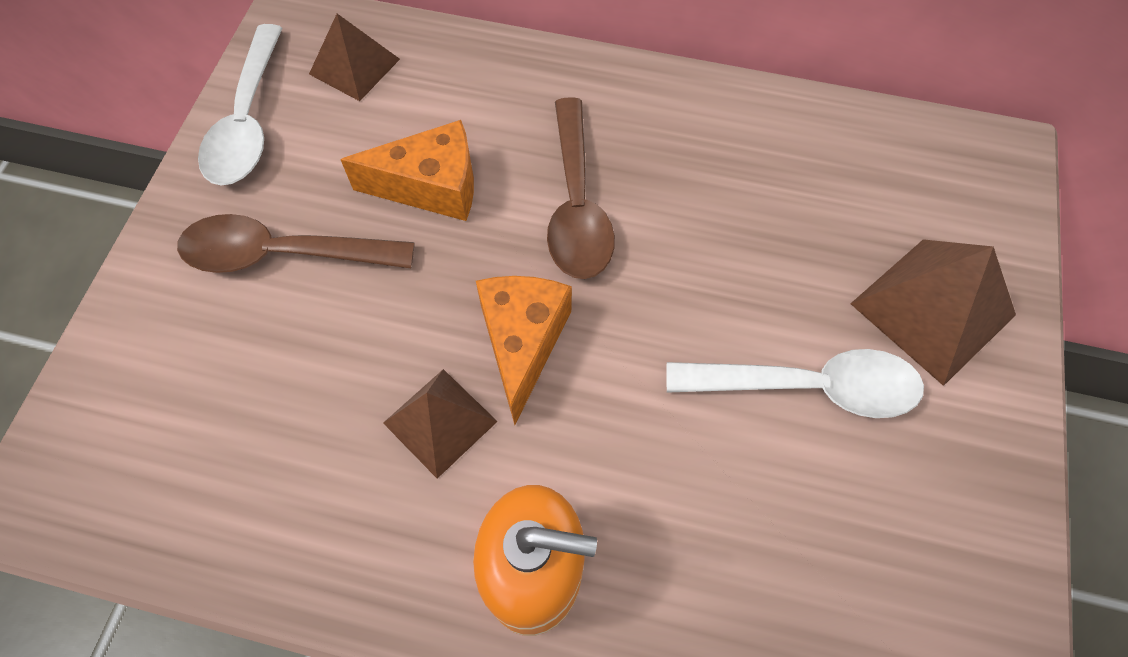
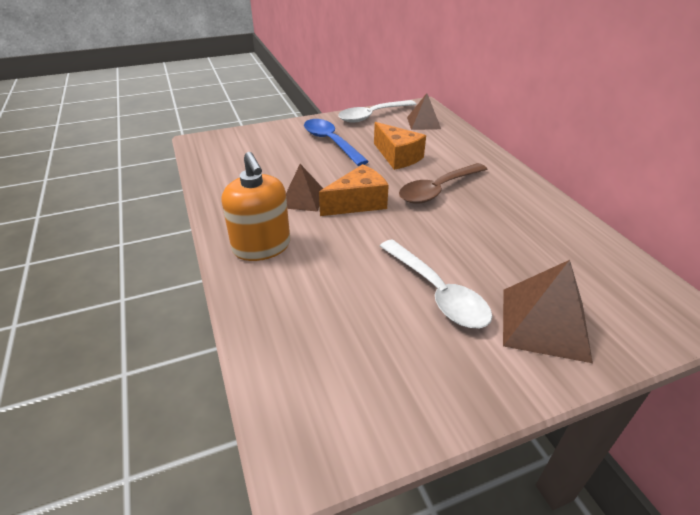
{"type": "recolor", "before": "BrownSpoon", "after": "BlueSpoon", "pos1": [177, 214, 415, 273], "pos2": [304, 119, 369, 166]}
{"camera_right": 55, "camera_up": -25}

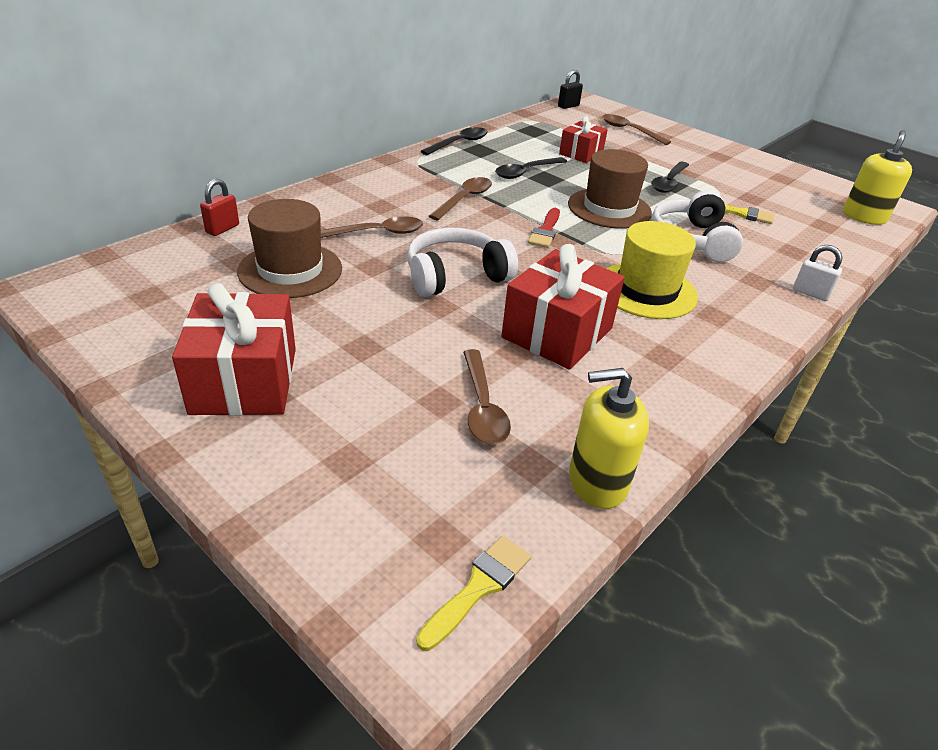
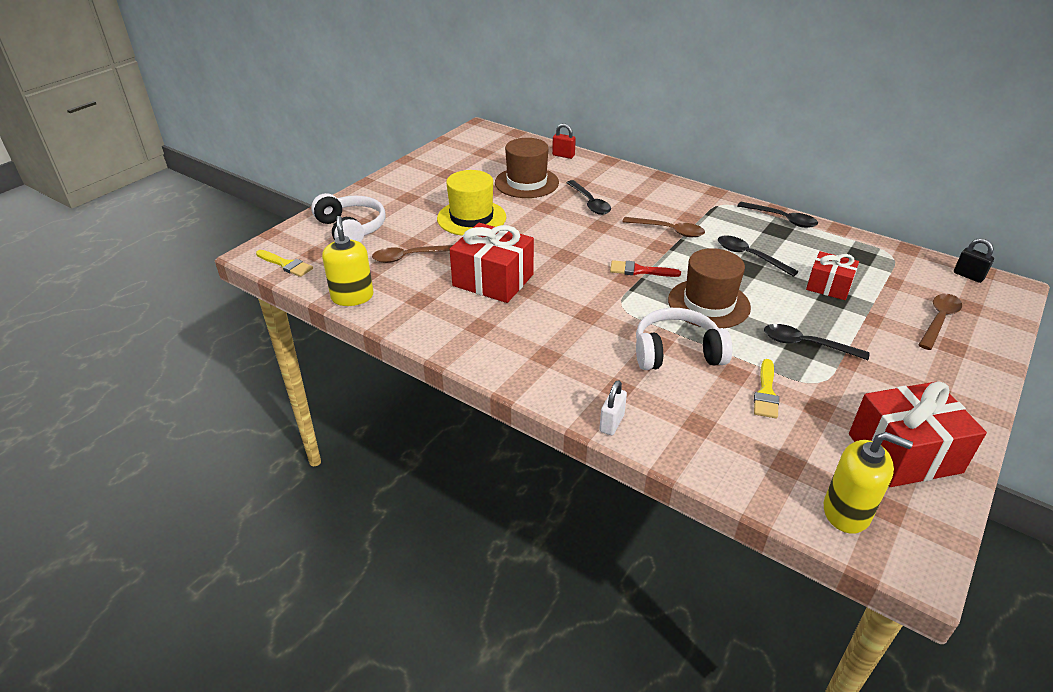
{"type": "move", "before": "RedGift", "pos1": [172, 283, 296, 416], "pos2": [849, 381, 987, 487]}
{"type": "move", "before": "WhiteHeadphones", "pos1": [407, 227, 518, 297], "pos2": [311, 193, 386, 243]}
{"type": "move", "before": "YellowHat", "pos1": [606, 221, 698, 319], "pos2": [437, 170, 506, 236]}
{"type": "recolor", "before": "BrownSpoon", "after": "BlackSpoon", "pos1": [321, 216, 423, 238], "pos2": [566, 180, 611, 215]}
{"camera_right": 85, "camera_up": 0}

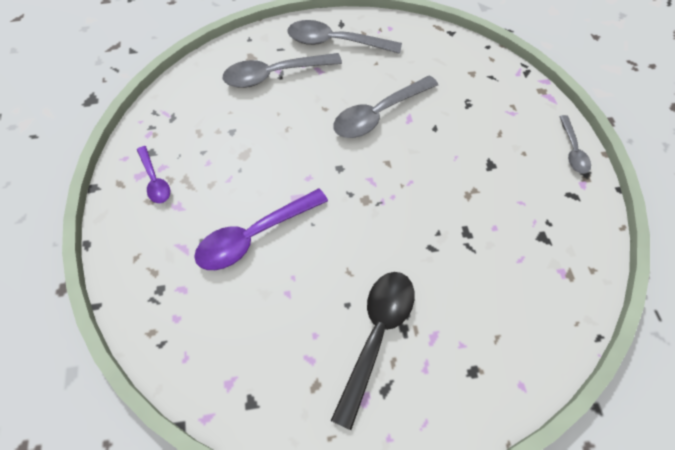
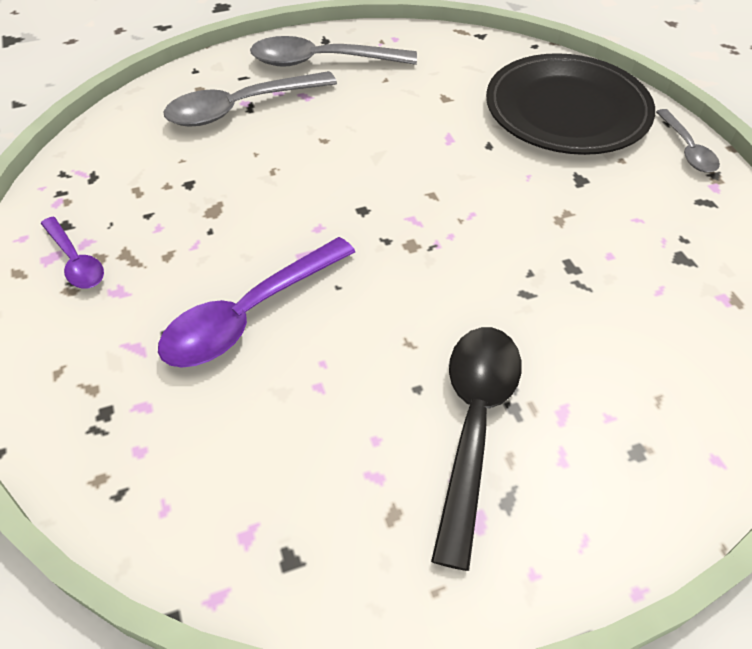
{"type": "delete", "before": "GreySpoon", "pos1": [333, 75, 438, 138]}
{"type": "insert", "after": "BlackPlate", "pos2": [486, 53, 655, 155]}
{"camera_right": -10, "camera_up": -10}

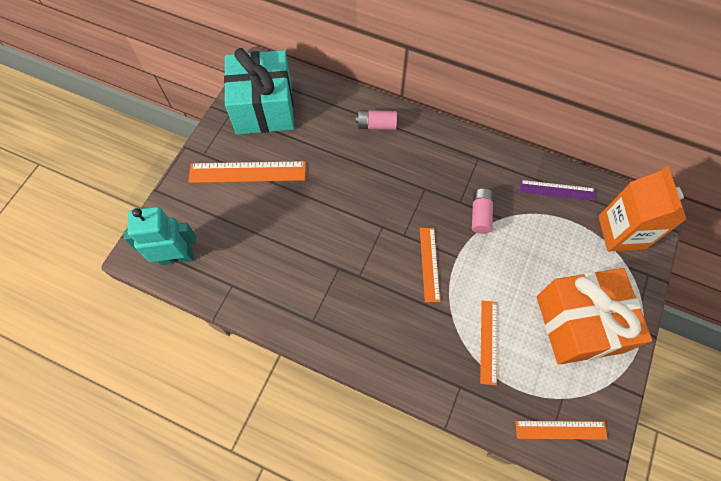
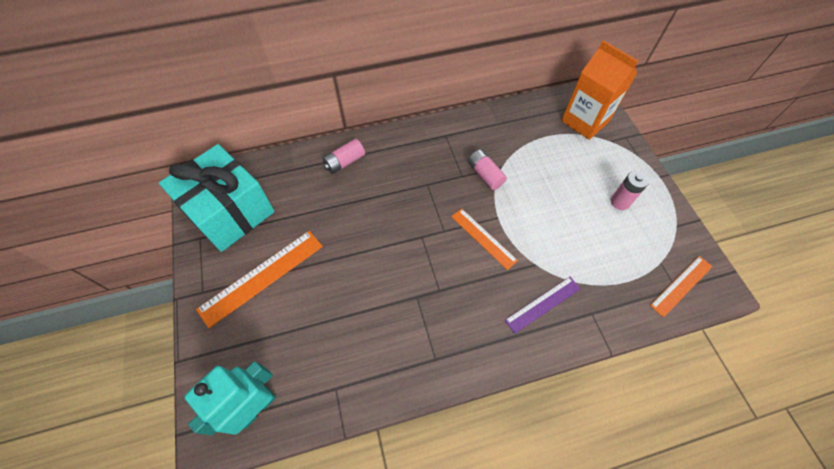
{"type": "delete", "before": "OrangeRuler", "pos1": [480, 300, 497, 385]}
{"type": "move", "before": "PurpleRuler", "pos1": [520, 180, 596, 201], "pos2": [505, 277, 581, 334]}
{"type": "replace", "before": "OrangeGift", "after": "PinkBattery", "pos1": [537, 268, 652, 365], "pos2": [611, 170, 649, 210]}
{"camera_right": -40, "camera_up": -5}

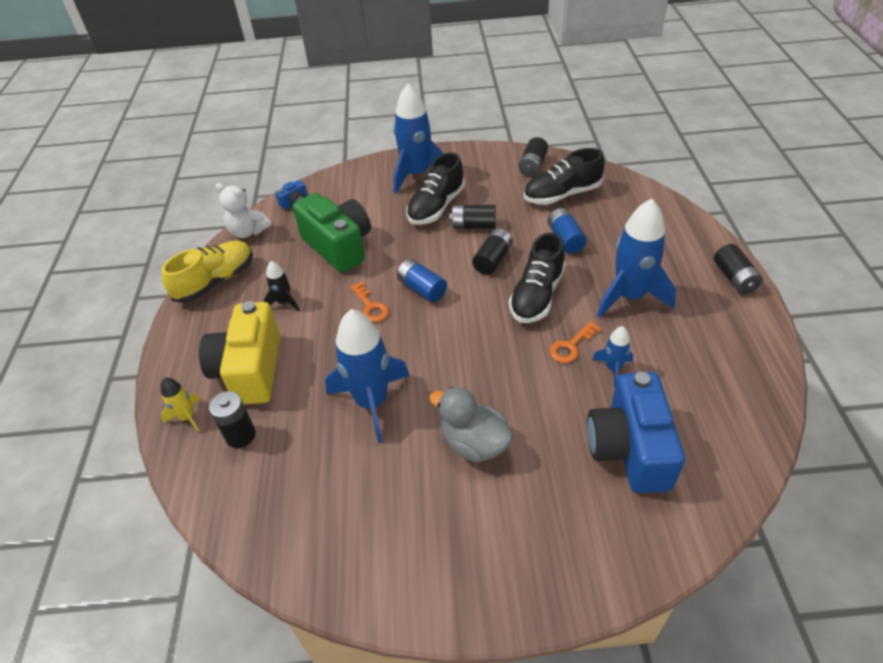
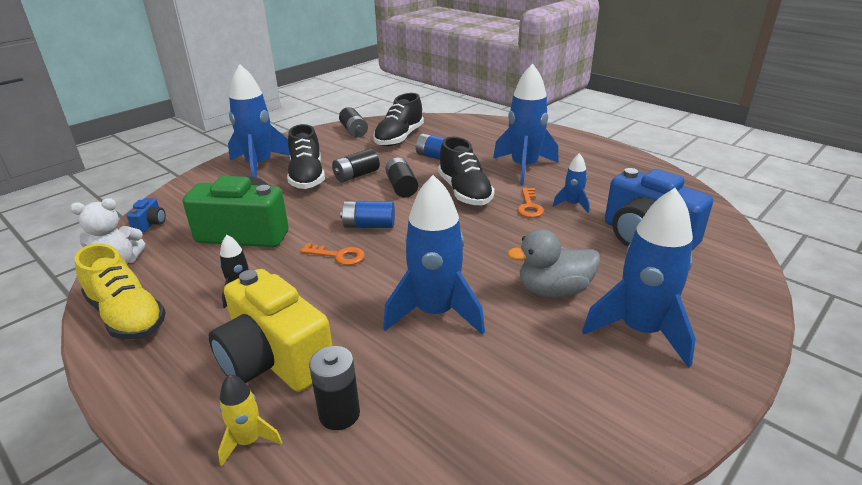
{"type": "delete", "before": "BlackBattery", "pos1": [714, 244, 763, 294]}
{"type": "insert", "after": "BlueRocket", "pos2": [582, 188, 696, 368]}
{"type": "rotate", "before": "YellowShoe", "pos1": [161, 241, 253, 303], "pos2": [75, 244, 166, 340], "turn": 135}
{"camera_right": -45, "camera_up": -15}

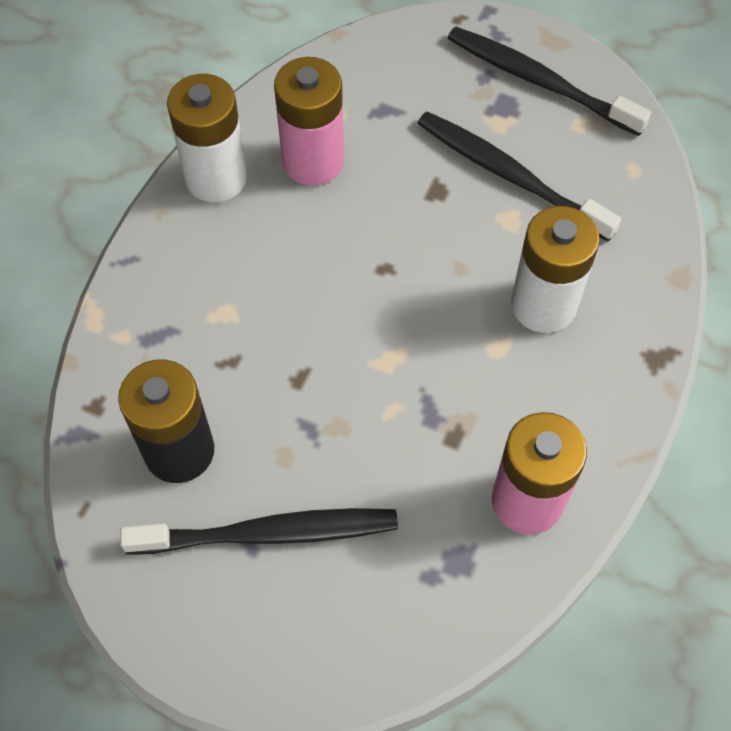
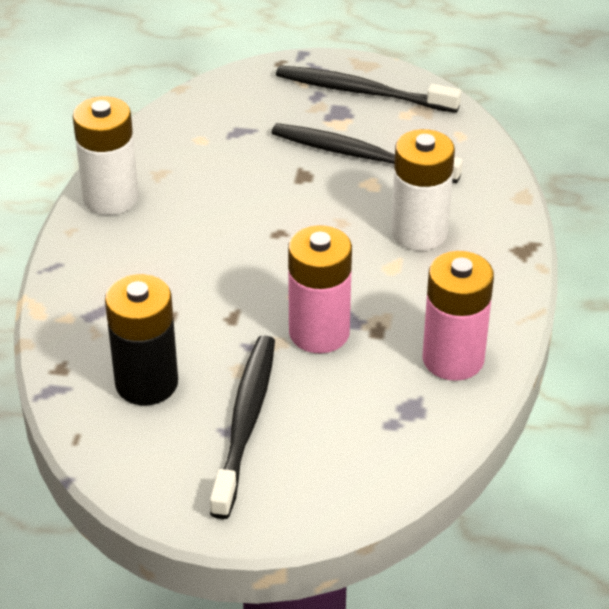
{"type": "move", "before": "PinkBattery", "pos1": [274, 57, 344, 186], "pos2": [288, 225, 352, 353]}
{"type": "rotate", "before": "BlackToothbrush", "pos1": [120, 508, 398, 555], "pos2": [210, 335, 275, 519], "turn": -60}
{"camera_right": -15, "camera_up": -20}

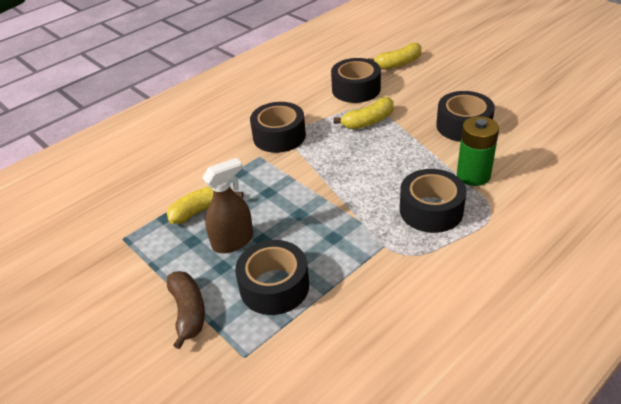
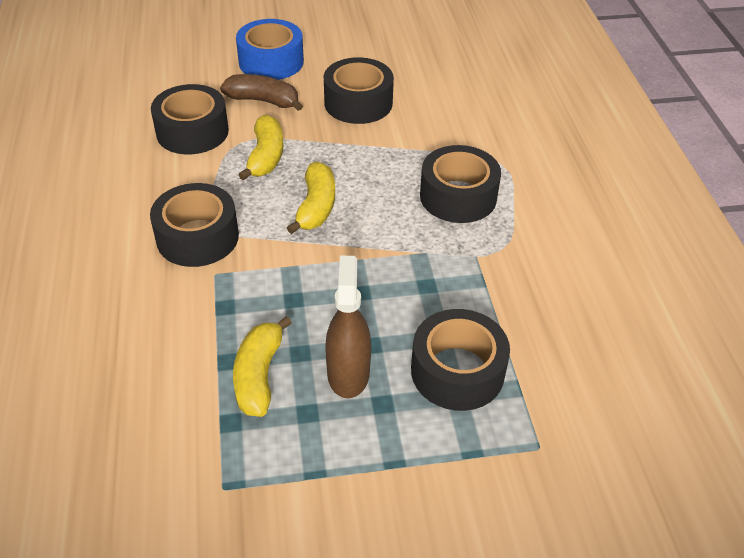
{"type": "delete", "before": "GreenBattery", "pos1": [457, 116, 499, 186]}
{"type": "insert", "after": "BlueTape", "pos2": [236, 19, 304, 80]}
{"type": "move", "before": "BrownBanana", "pos1": [167, 271, 205, 349], "pos2": [220, 74, 303, 111]}
{"type": "move", "before": "YellowBanana", "pos1": [368, 43, 421, 69], "pos2": [287, 161, 335, 234]}
{"camera_right": -60, "camera_up": 5}

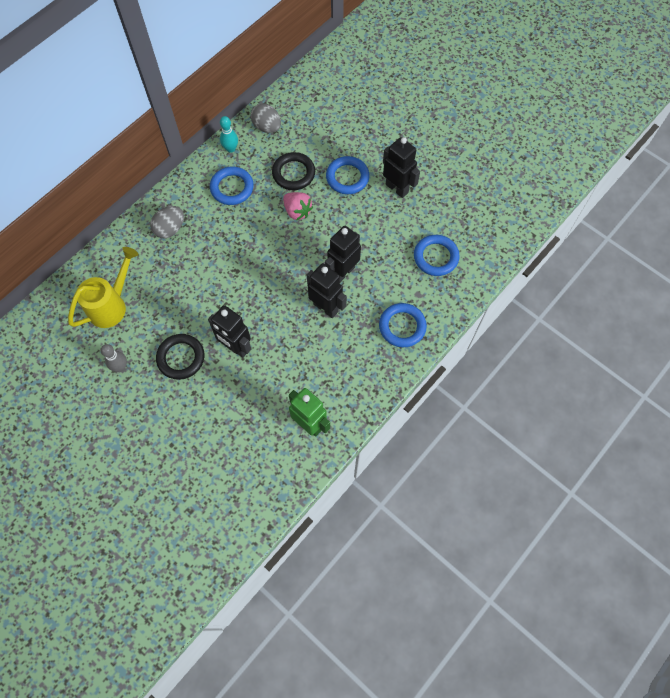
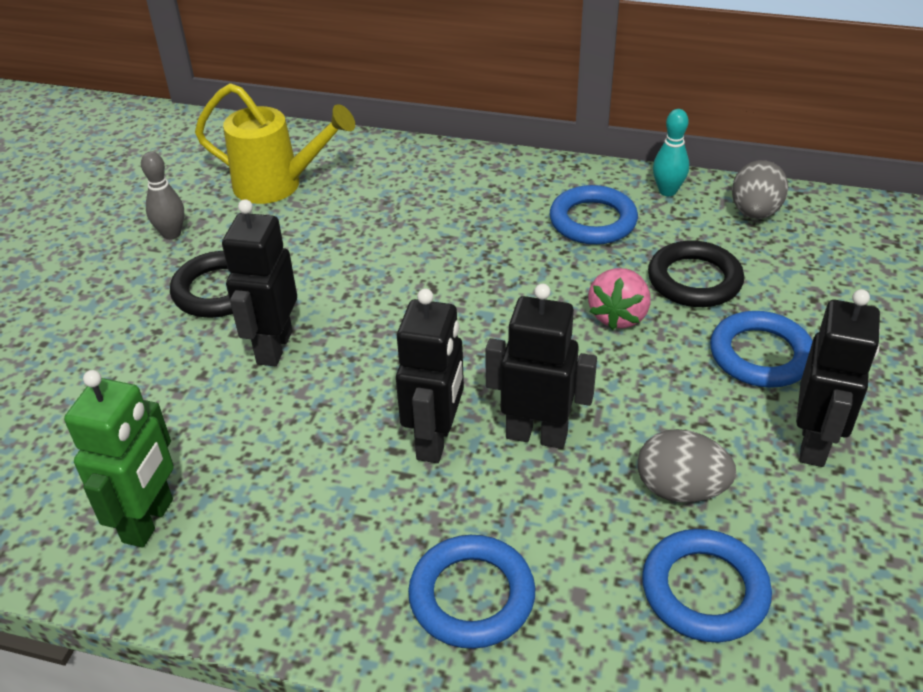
{"type": "move", "before": "GreyEgg", "pos1": [150, 206, 184, 238], "pos2": [638, 429, 736, 503]}
{"camera_right": 65, "camera_up": -25}

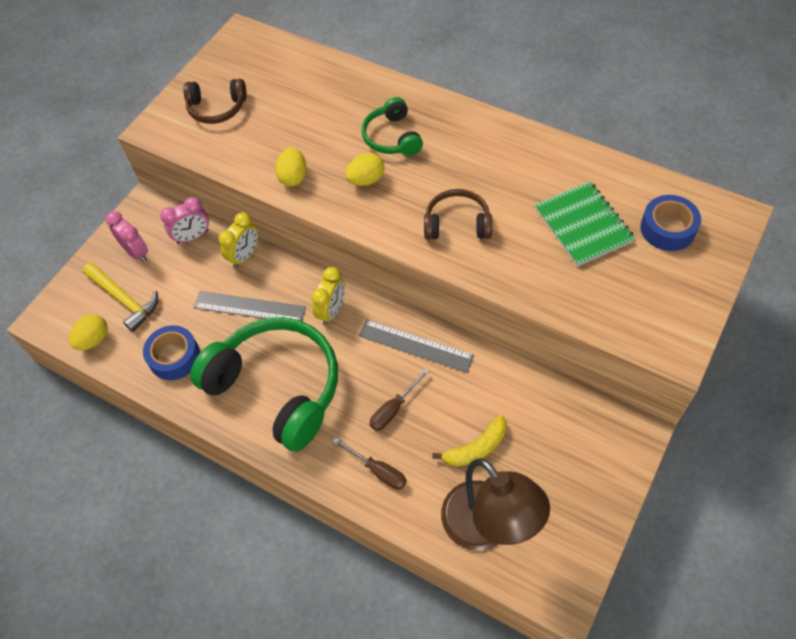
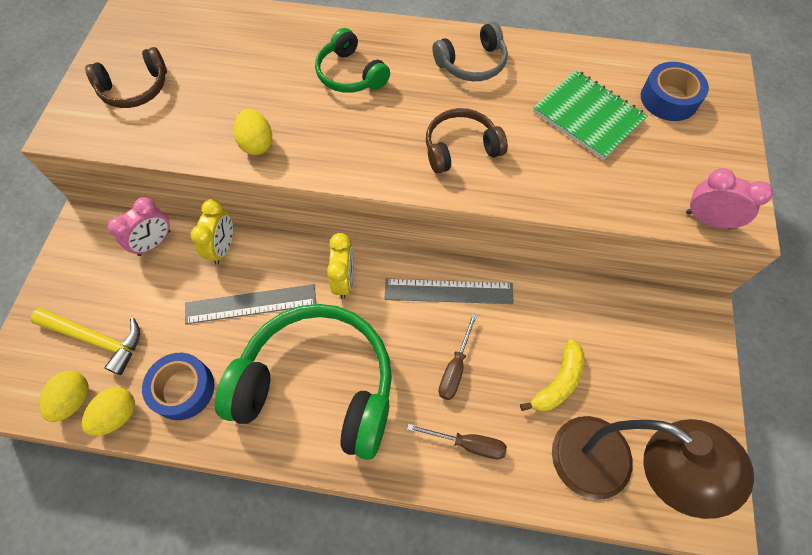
{"type": "insert", "after": "GreyHeadphones", "pos2": [432, 22, 508, 81]}
{"type": "move", "before": "PinkClock", "pos1": [106, 211, 148, 262], "pos2": [686, 168, 773, 229]}
{"type": "move", "before": "YellowEgg", "pos1": [345, 153, 385, 186], "pos2": [82, 387, 135, 436]}
{"camera_right": -25, "camera_up": 5}

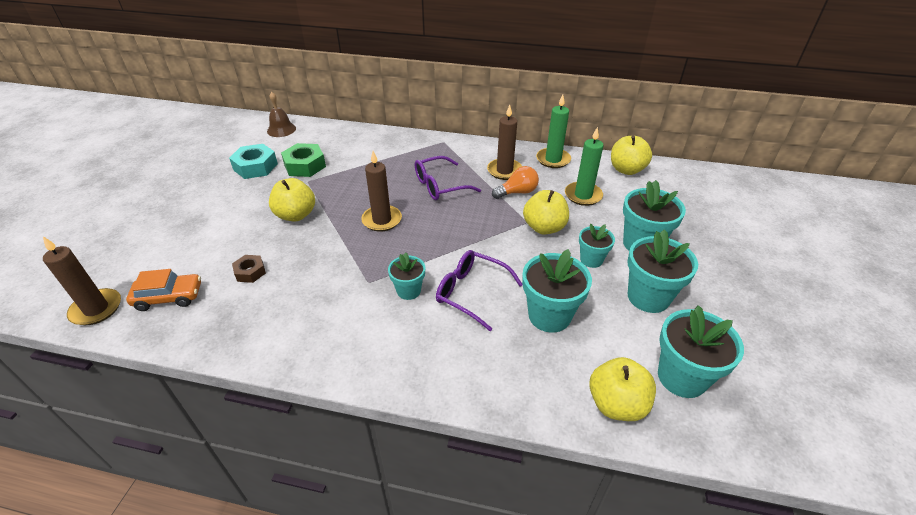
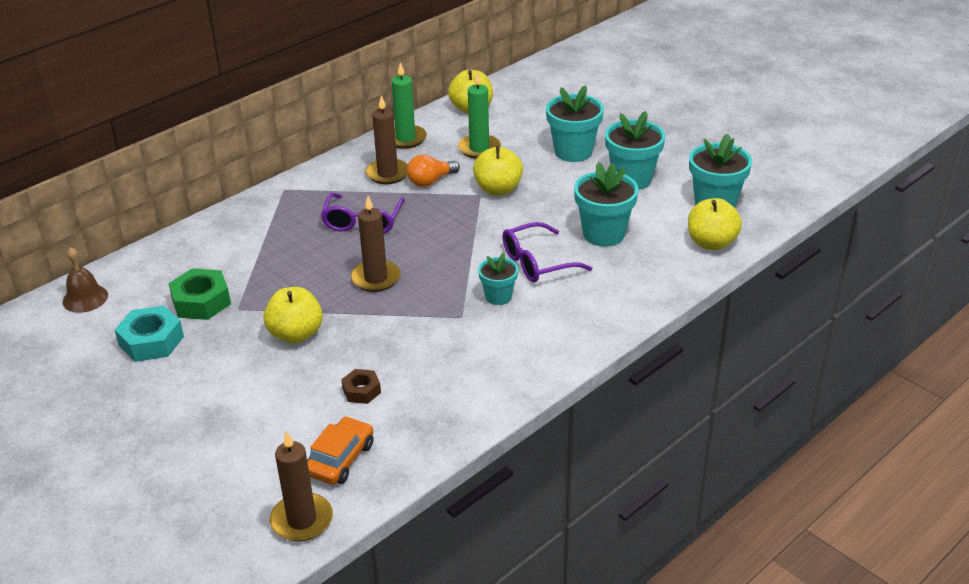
{"type": "delete", "before": "TurquoiseFlowerPot", "pos1": [579, 224, 615, 268]}
{"type": "rotate", "before": "OrangeLightBulb", "pos1": [492, 166, 539, 199], "pos2": [407, 155, 460, 187], "turn": -135}
{"camera_right": -55, "camera_up": -5}

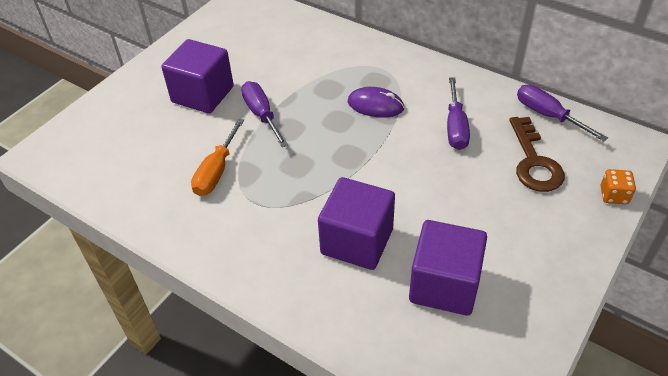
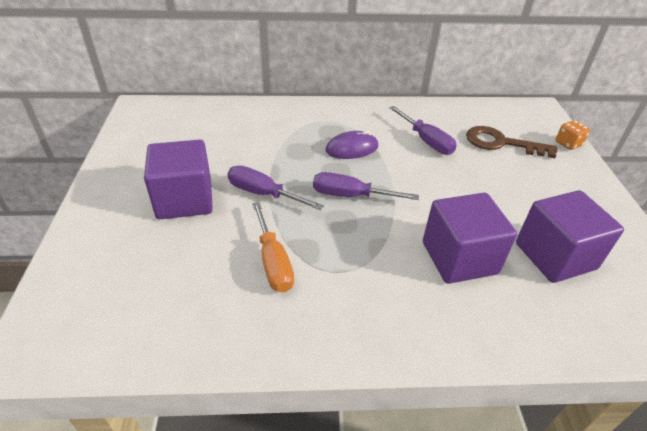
{"type": "move", "before": "PurpleScrewdriver", "pos1": [517, 85, 608, 141], "pos2": [313, 172, 419, 200]}
{"type": "rotate", "before": "BrownKey", "pos1": [510, 117, 565, 192], "pos2": [466, 126, 558, 158], "turn": 150}
{"camera_right": -40, "camera_up": -5}

